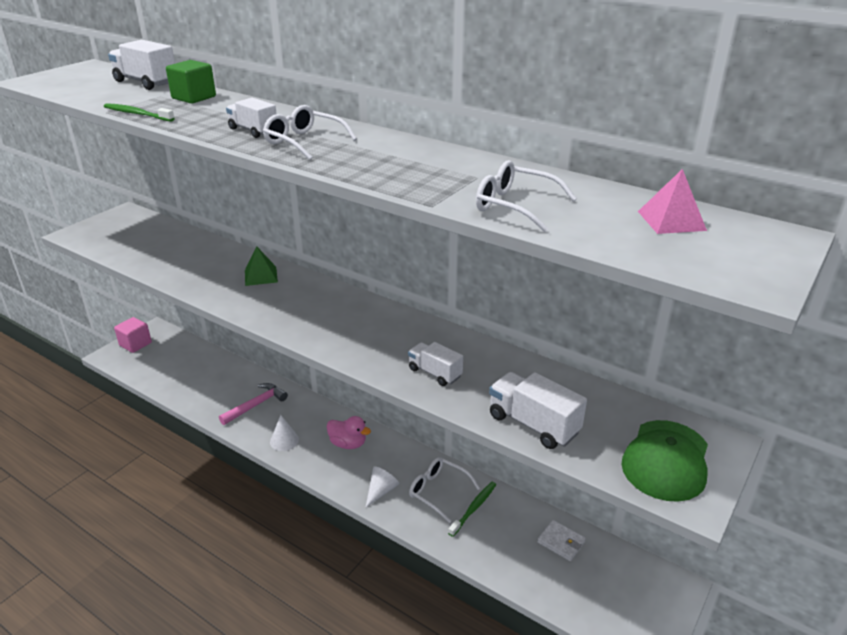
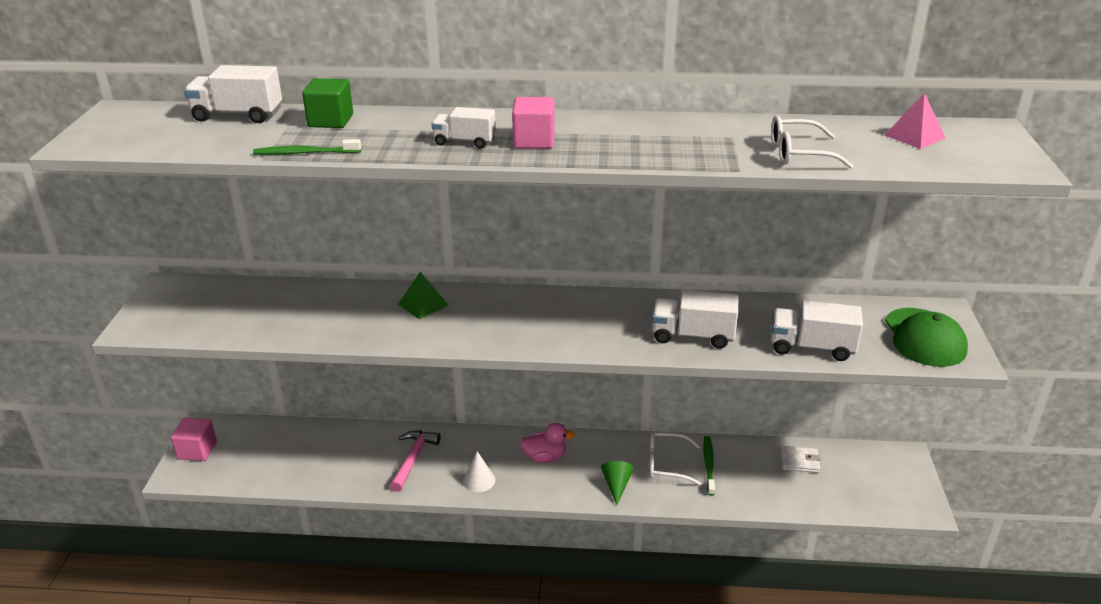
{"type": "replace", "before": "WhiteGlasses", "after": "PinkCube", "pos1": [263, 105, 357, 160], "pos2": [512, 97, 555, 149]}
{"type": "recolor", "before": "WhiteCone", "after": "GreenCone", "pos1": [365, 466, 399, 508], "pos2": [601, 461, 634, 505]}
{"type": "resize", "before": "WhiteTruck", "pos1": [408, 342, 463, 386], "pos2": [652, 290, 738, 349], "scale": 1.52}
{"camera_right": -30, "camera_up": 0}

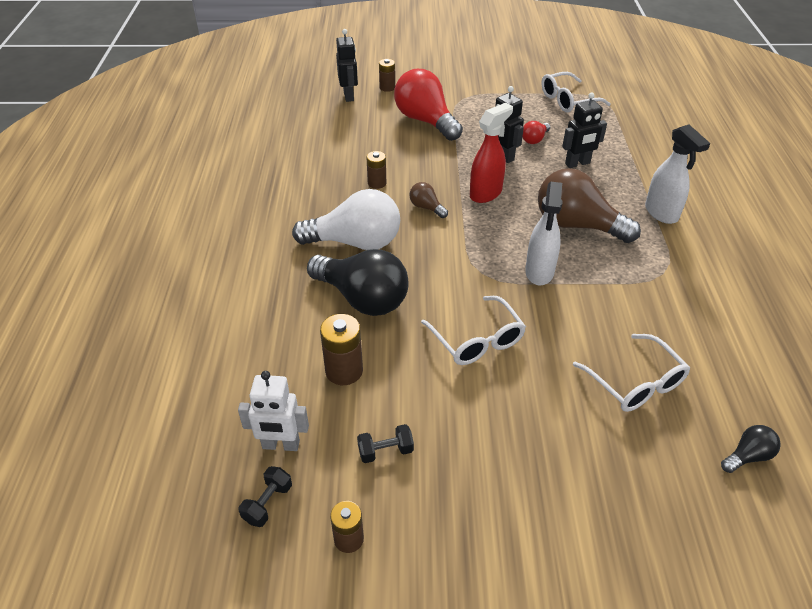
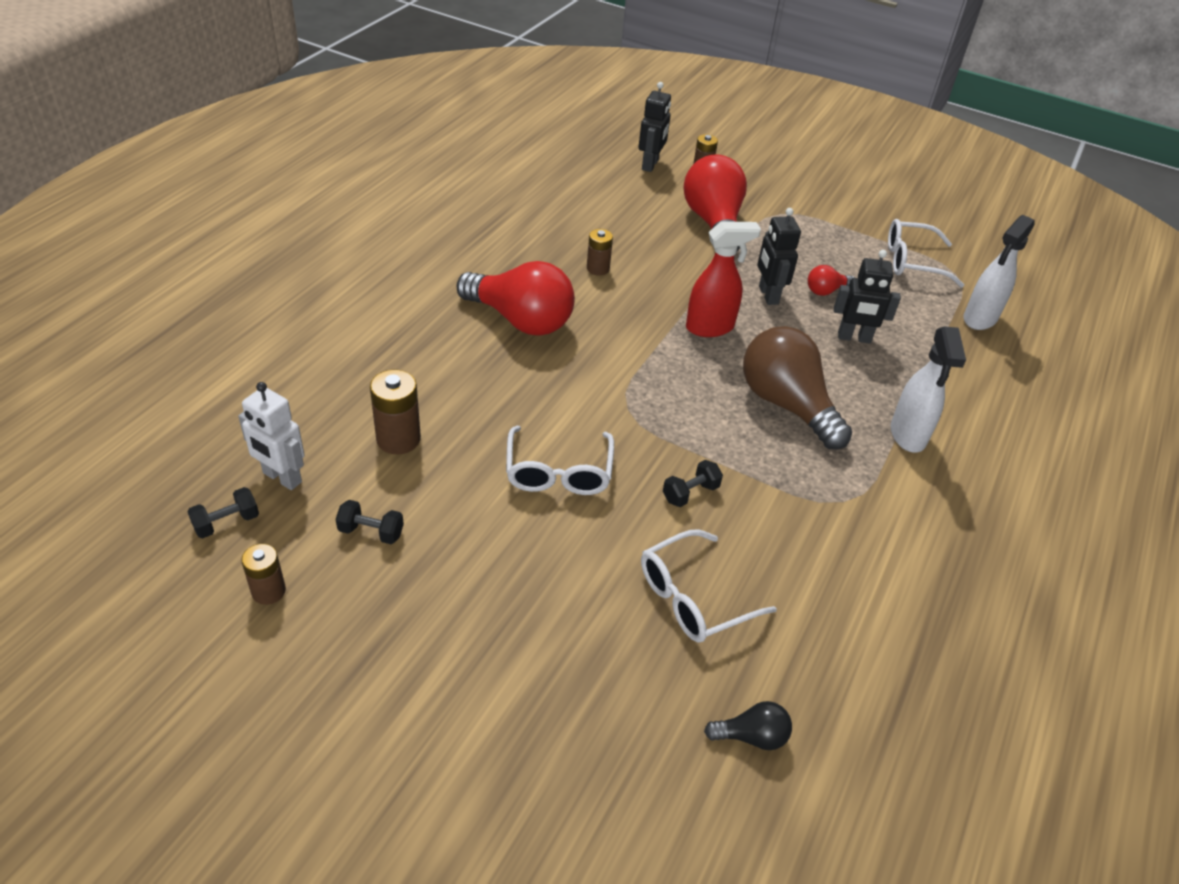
{"type": "delete", "before": "BlackLightBulb", "pos1": [307, 249, 408, 316]}
{"type": "delete", "before": "BrownLightBulb", "pos1": [409, 182, 448, 218]}
{"type": "insert", "after": "BlackDumbbell", "pos2": [663, 460, 723, 507]}
{"type": "move", "before": "WhiteSprayBottle", "pos1": [525, 182, 563, 285], "pos2": [963, 215, 1034, 330]}
{"type": "recolor", "before": "WhiteLightBulb", "after": "RedLightBulb", "pos1": [292, 189, 400, 250], "pos2": [456, 261, 575, 335]}
{"type": "rotate", "before": "WhiteGlasses", "pos1": [573, 334, 690, 412], "pos2": [641, 529, 777, 643], "turn": 60}
{"camera_right": 25, "camera_up": 0}

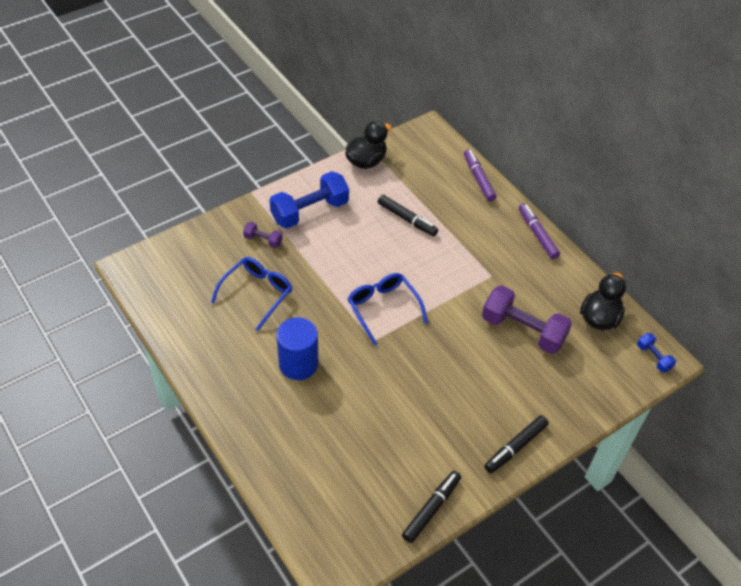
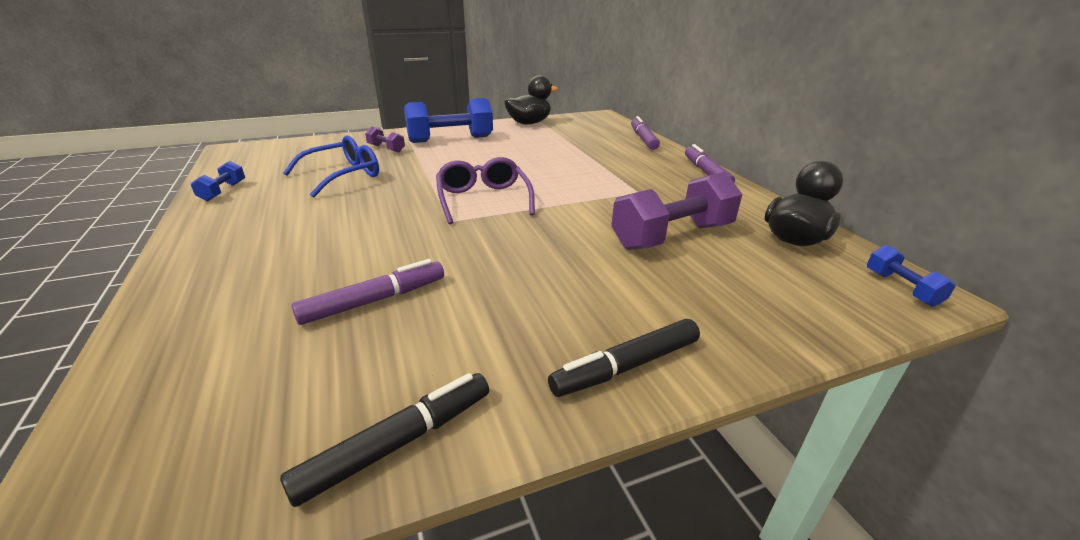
{"type": "delete", "before": "BlueCylinder", "pos1": [276, 317, 318, 380]}
{"type": "delete", "before": "BlackMarker", "pos1": [378, 195, 438, 236]}
{"type": "insert", "after": "BlueDumbbell", "pos2": [191, 161, 245, 201]}
{"type": "insert", "after": "PurpleMarker", "pos2": [291, 259, 444, 325]}
{"type": "recolor", "before": "BlueGlasses", "after": "PurpleGlasses", "pos1": [348, 273, 428, 346], "pos2": [436, 157, 535, 224]}
{"type": "rotate", "before": "PurpleDumbbell", "pos1": [482, 285, 572, 354], "pos2": [611, 172, 742, 250], "turn": -75}
{"camera_right": 15, "camera_up": -20}

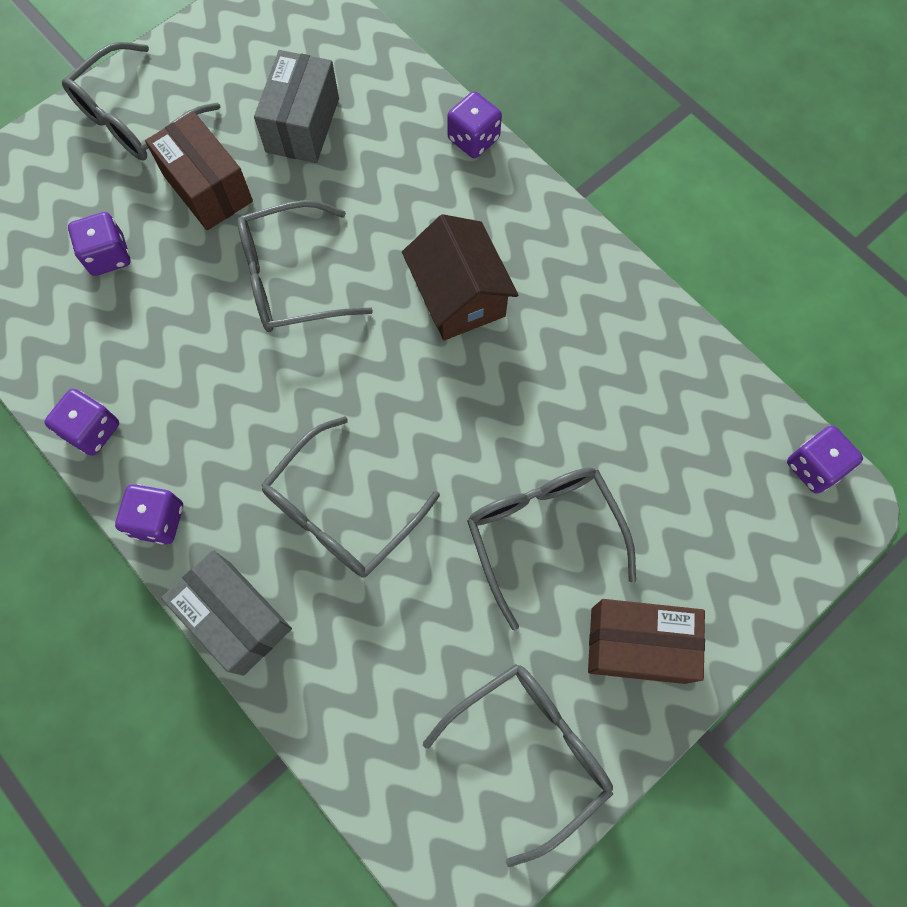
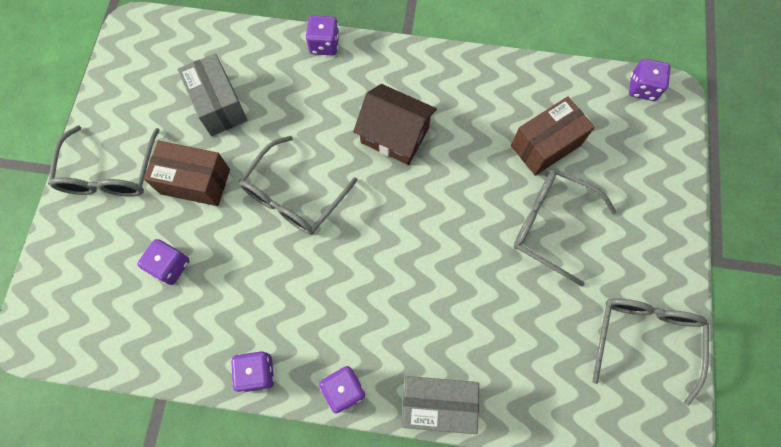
{"type": "delete", "before": "GreyGlasses", "pos1": [262, 416, 440, 578]}
{"type": "move", "before": "BrownBox", "pos1": [588, 599, 705, 684], "pos2": [511, 96, 595, 176]}
{"camera_right": -40, "camera_up": 0}

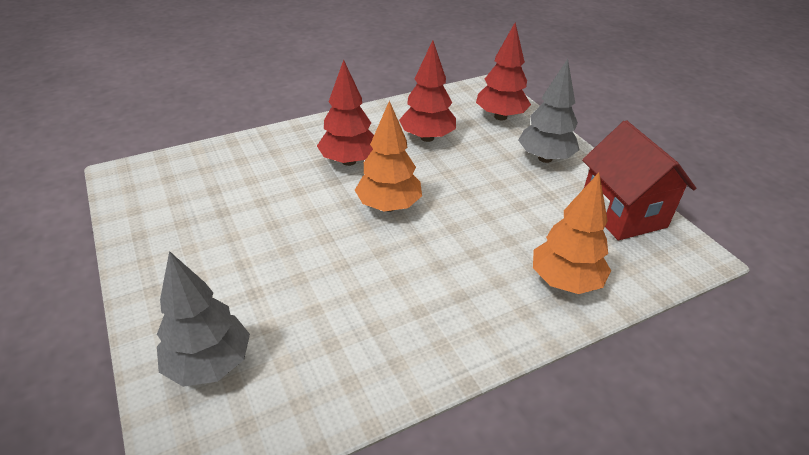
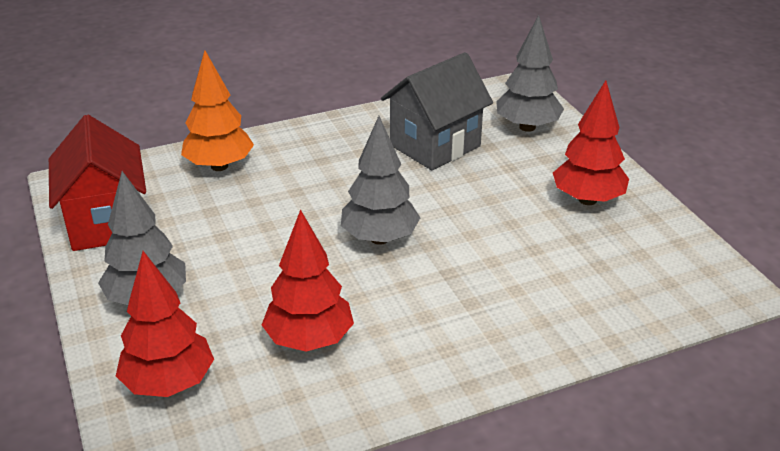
{"type": "insert", "after": "GreyHouse", "pos2": [381, 52, 493, 170]}
{"type": "move", "before": "RedTree", "pos1": [317, 60, 374, 166], "pos2": [553, 80, 629, 205]}
{"type": "recolor", "before": "OrangeTree", "after": "GreyTree", "pos1": [355, 101, 422, 212], "pos2": [341, 116, 420, 245]}
{"camera_right": -175, "camera_up": -5}

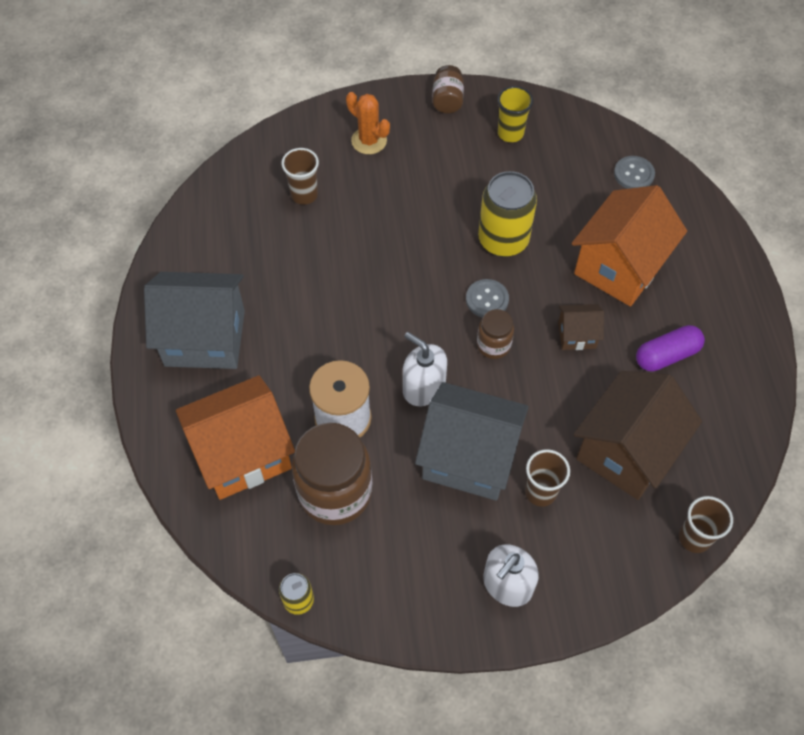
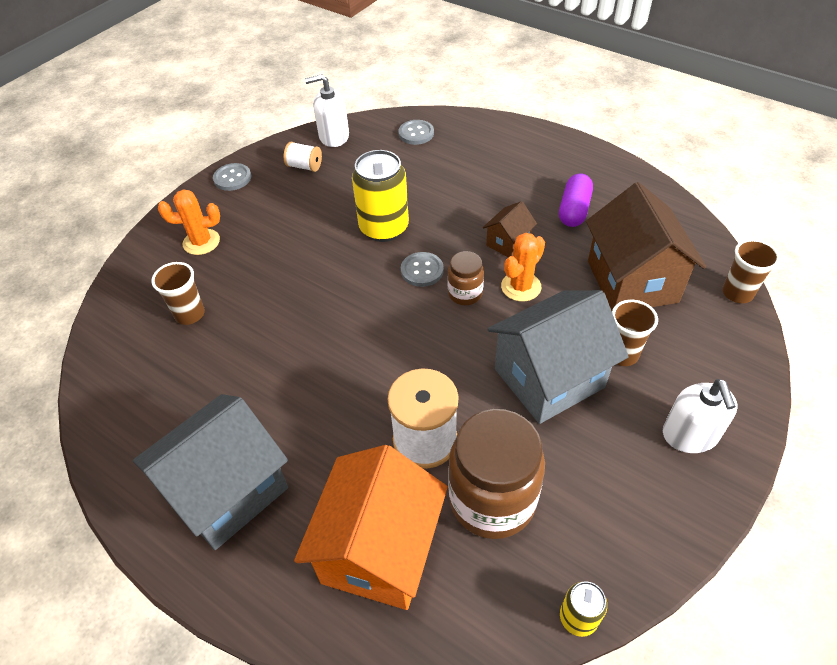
{"type": "delete", "before": "OrangeHouse", "pos1": [572, 185, 687, 306]}
{"type": "insert", "after": "OrangeCactus", "pos2": [501, 233, 545, 302]}
{"type": "move", "before": "WhiteSoapDispenser", "pos1": [403, 332, 447, 406], "pos2": [305, 74, 349, 147]}
{"type": "replace", "before": "BrownJar", "after": "GreyButton", "pos1": [433, 65, 464, 113], "pos2": [213, 163, 251, 191]}
{"type": "replace", "before": "YellowCup", "after": "WhiteSpool", "pos1": [497, 86, 533, 142], "pos2": [284, 142, 322, 172]}
{"camera_right": -45, "camera_up": -10}

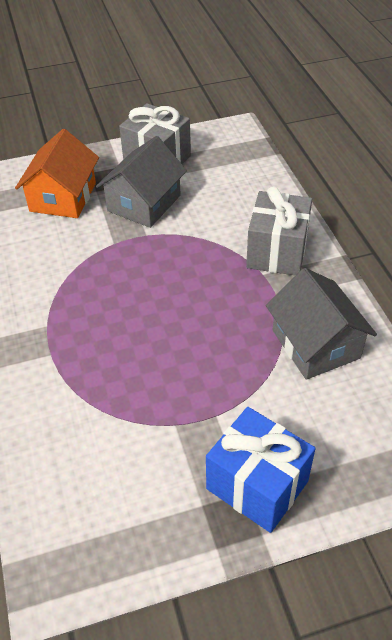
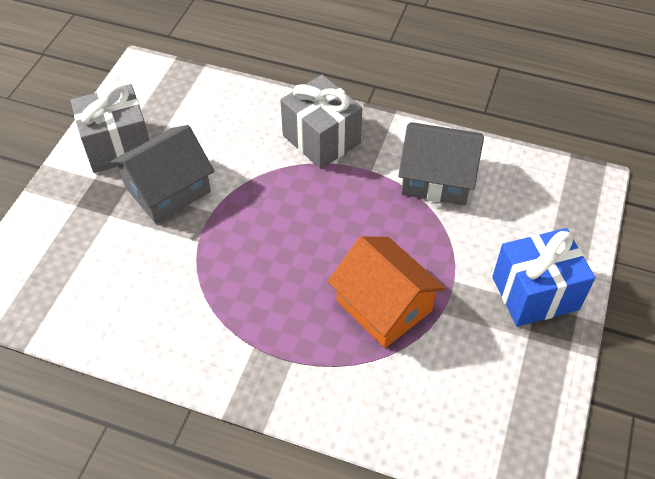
{"type": "move", "before": "OrangeHouse", "pos1": [15, 129, 99, 218], "pos2": [328, 236, 446, 348]}
{"type": "rotate", "before": "GreyHouse", "pos1": [96, 136, 187, 228], "pos2": [110, 125, 214, 223], "turn": 75}
{"camera_right": -55, "camera_up": 5}

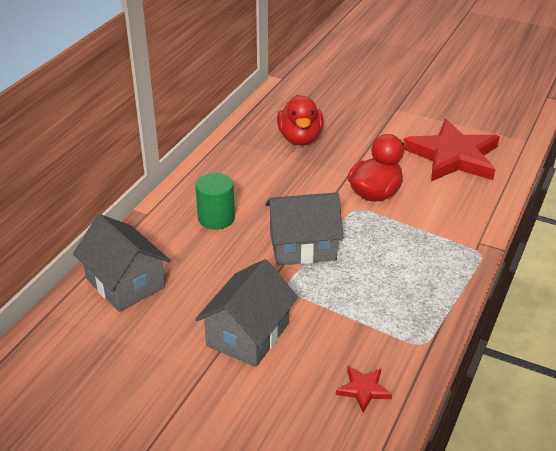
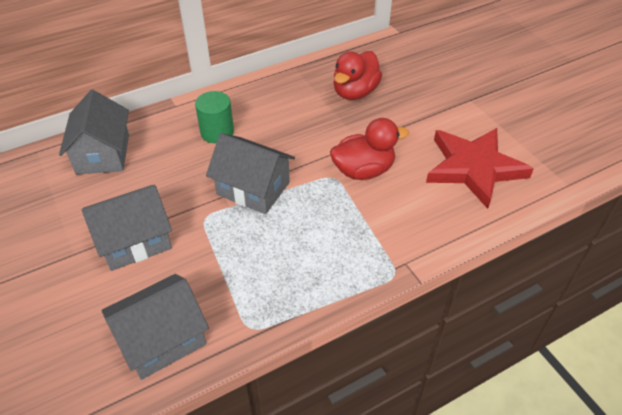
{"type": "replace", "before": "RedStar", "after": "GreyHouse", "pos1": [336, 366, 392, 413], "pos2": [101, 274, 209, 380]}
{"camera_right": 35, "camera_up": 10}

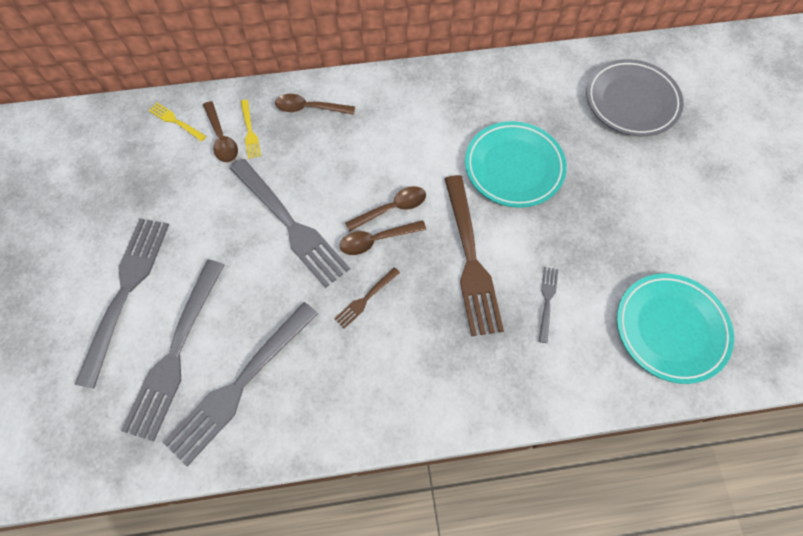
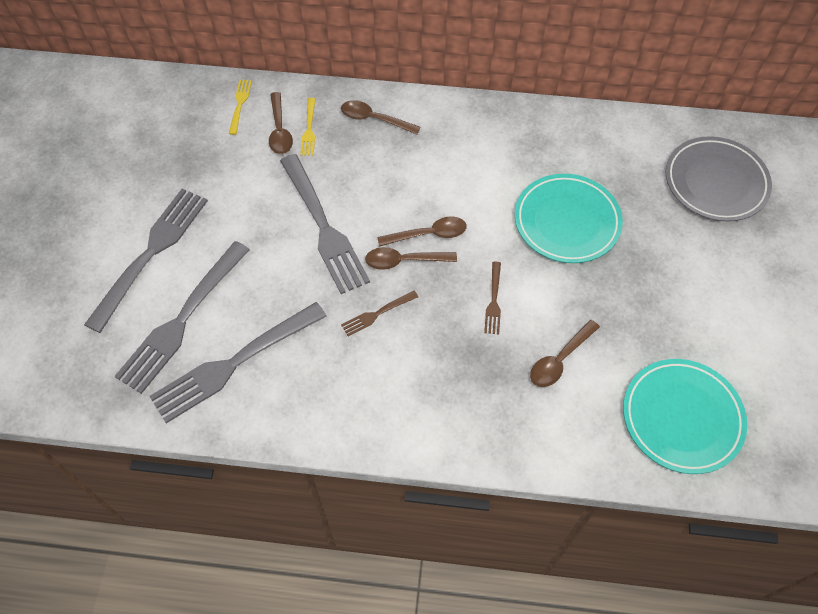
{"type": "replace", "before": "GreyFork", "after": "BrownSpoon", "pos1": [538, 267, 558, 343], "pos2": [530, 320, 600, 387]}
{"type": "rotate", "before": "YellowFork", "pos1": [148, 103, 206, 141], "pos2": [229, 80, 252, 135], "turn": 45}
{"type": "resize", "before": "BrownFork", "pos1": [445, 175, 504, 336], "pos2": [484, 261, 501, 335], "scale": 0.45}
{"camera_right": 15, "camera_up": -5}

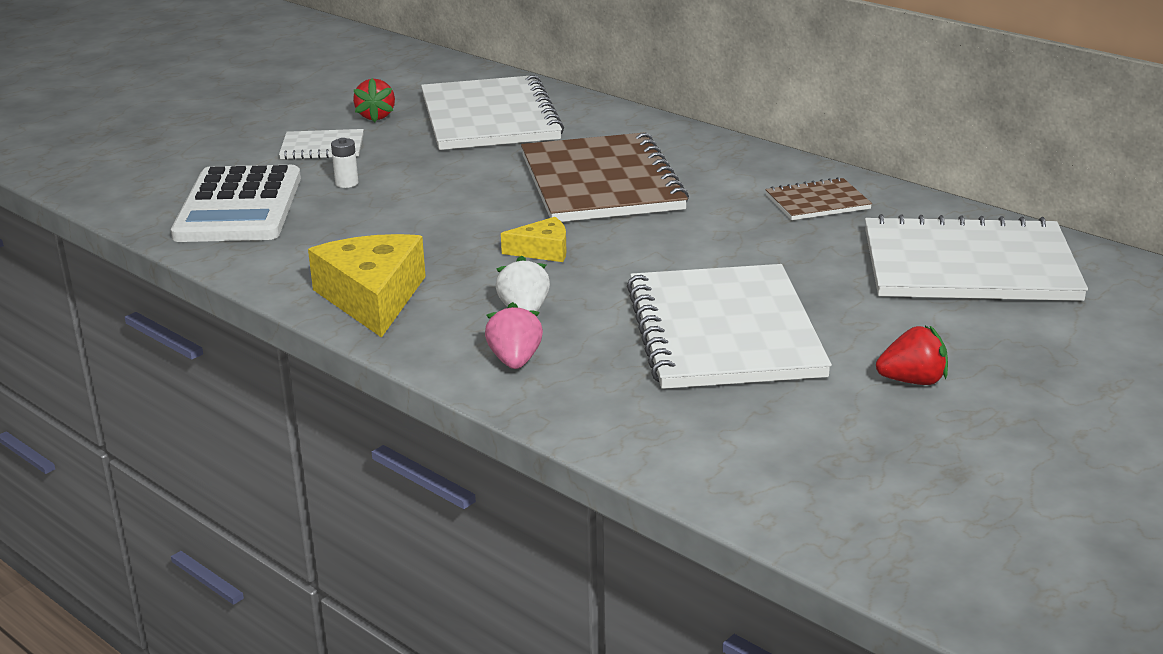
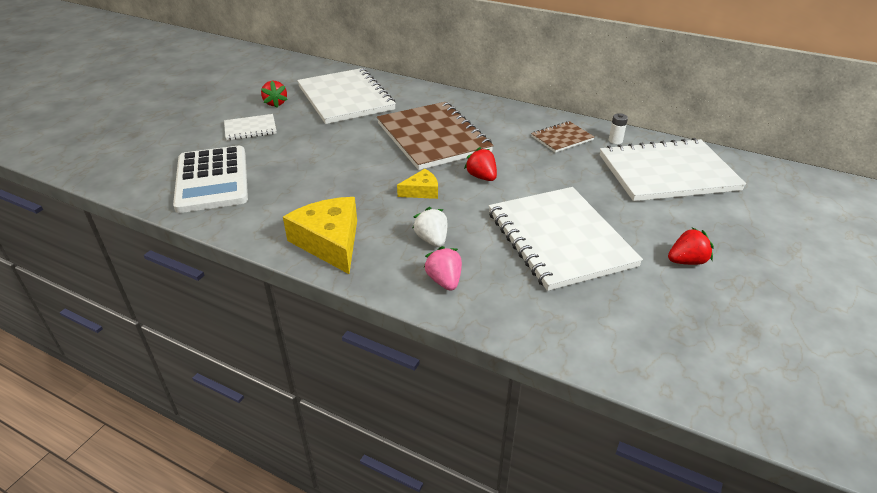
{"type": "insert", "after": "RedStrawberry", "pos2": [464, 147, 497, 181]}
{"type": "move", "before": "WhiteBattery", "pos1": [331, 138, 358, 188], "pos2": [609, 113, 628, 144]}
{"camera_right": -15, "camera_up": 10}

